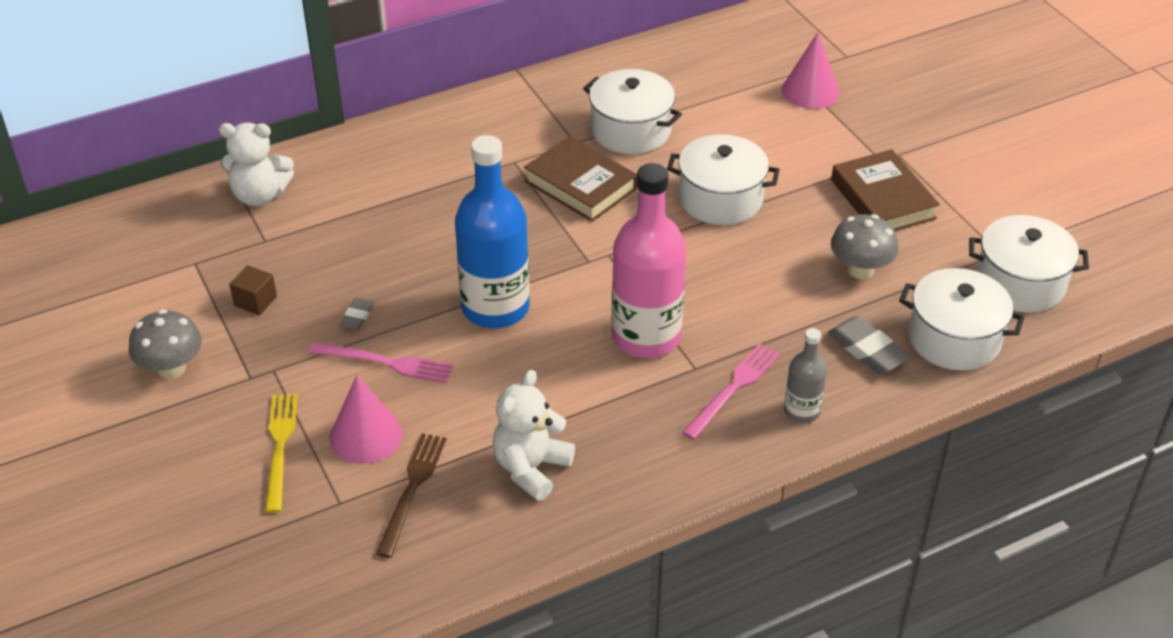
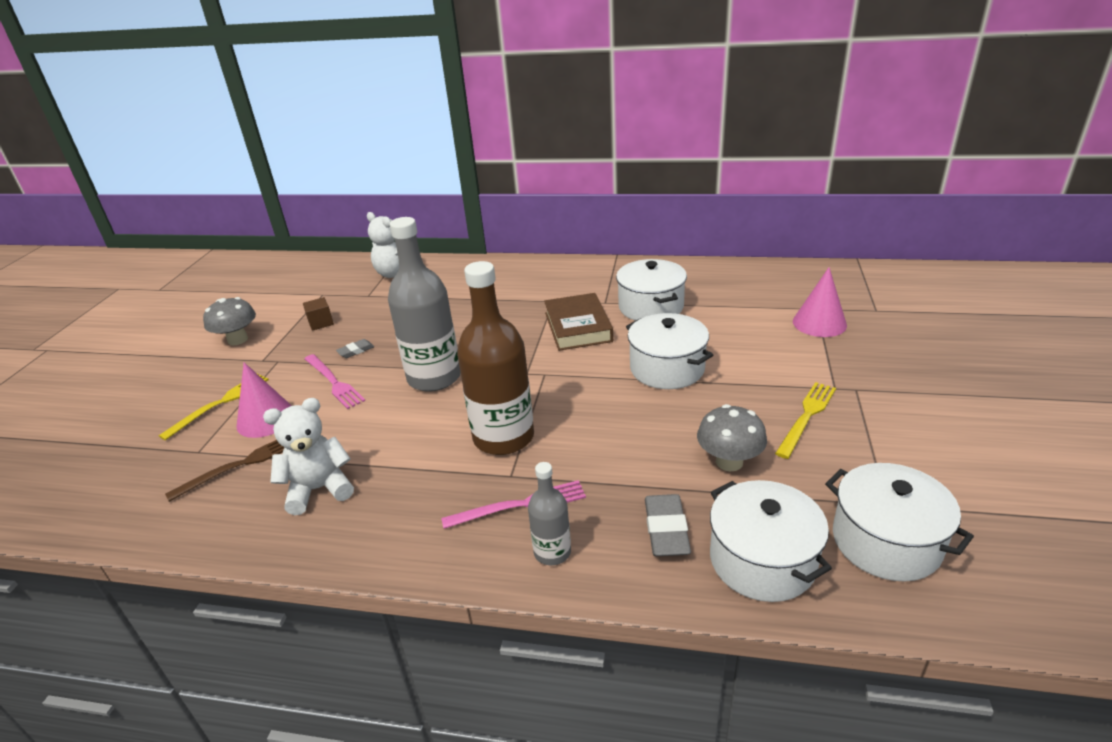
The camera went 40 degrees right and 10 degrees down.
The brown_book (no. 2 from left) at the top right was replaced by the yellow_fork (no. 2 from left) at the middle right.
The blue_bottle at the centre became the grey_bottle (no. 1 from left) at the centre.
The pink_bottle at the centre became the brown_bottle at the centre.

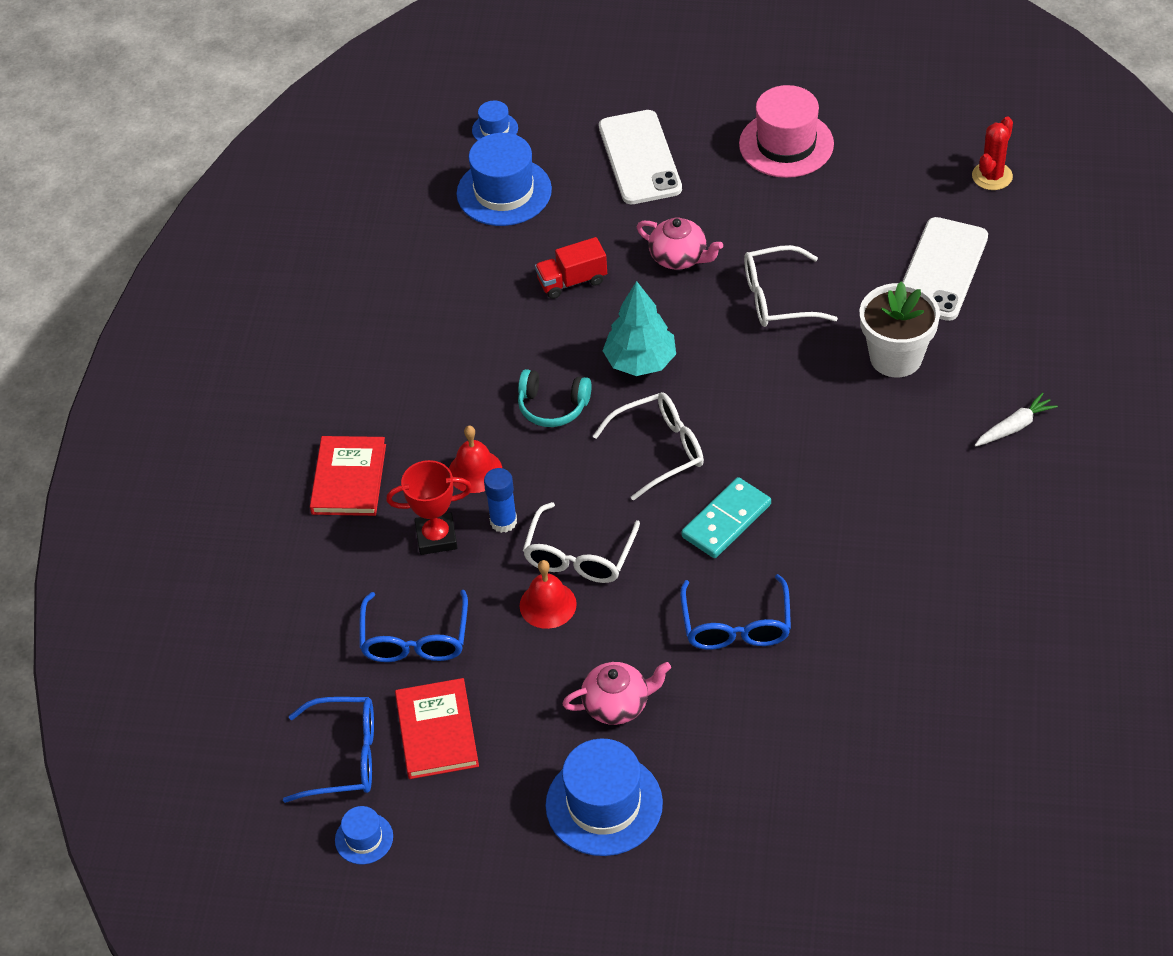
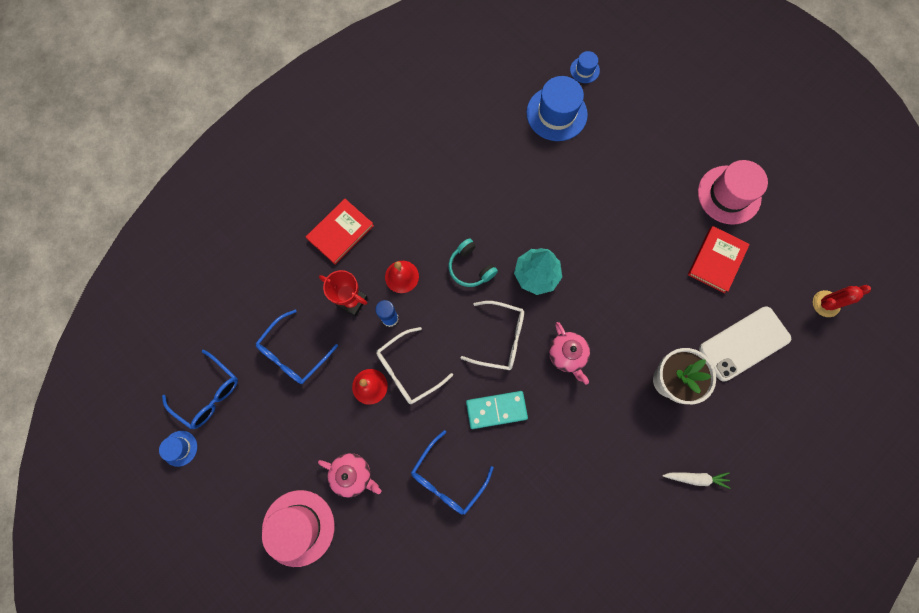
The camera went 35 degrees right and 25 degrees up.
The red_truck at the top centre disappeared.
The white_phone (no. 1 from left) at the top centre disappeared.
The white_glasses (no. 3 from left) at the top right disappeared.
The red_book (no. 2 from left) moved from the bottom centre to the middle right.
The pink_teapot (no. 2 from left) moved from the top centre to the centre.
The blue_hat (no. 4 from left) at the bottom centre became the pink_hat (no. 1 from left) at the bottom left.

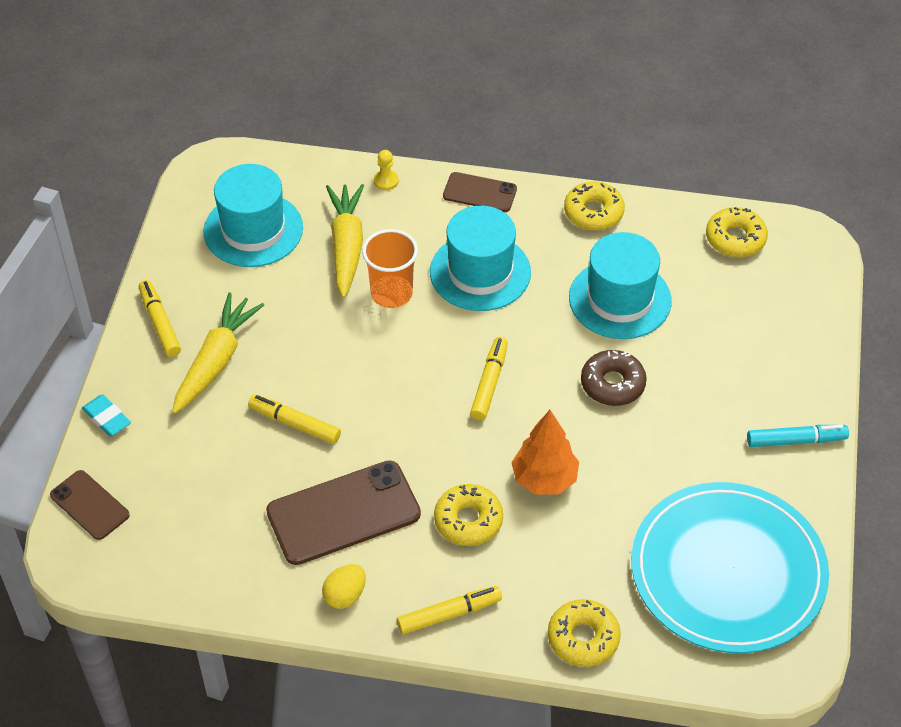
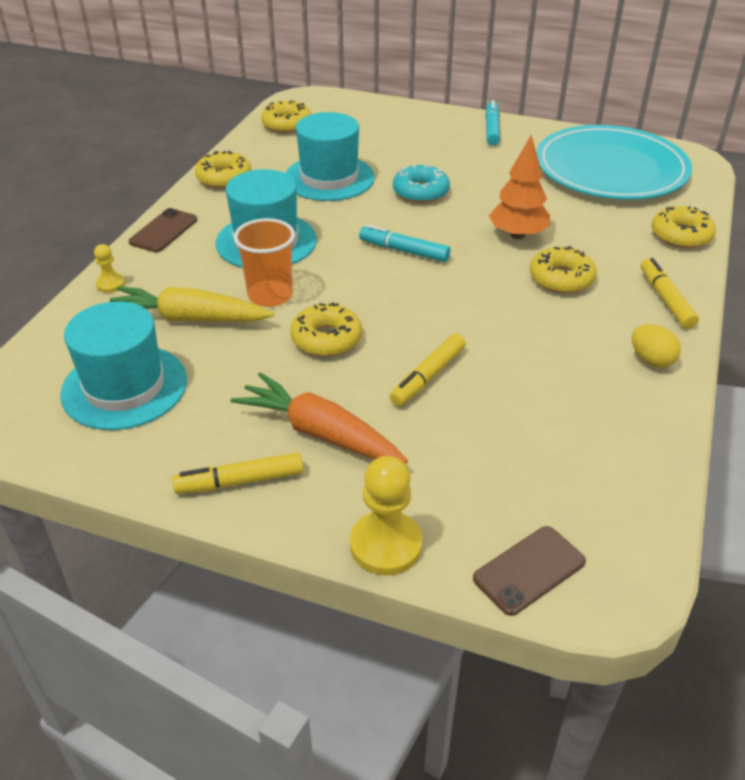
The camera went 80 degrees left and 10 degrees down.
The brown_phone (no. 2 from left) at the bottom centre disappeared.
The yellow_donut (no. 3 from left) at the centre appeared.
The turquoise_eraser at the middle left was replaced by the yellow_pawn (no. 2 from left) at the centre.
The yellow_carrot (no. 1 from left) at the middle left became the orange_carrot at the centre.
The yellow_marker (no. 4 from left) at the centre became the turquoise_marker (no. 1 from left) at the top centre.
The brown_donut at the middle right became the turquoise_donut at the top centre.

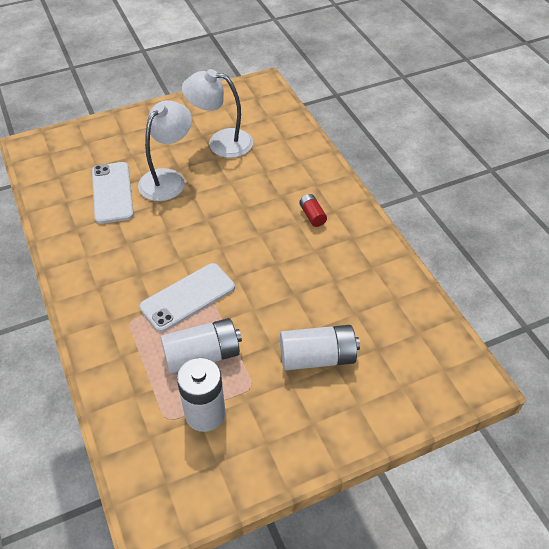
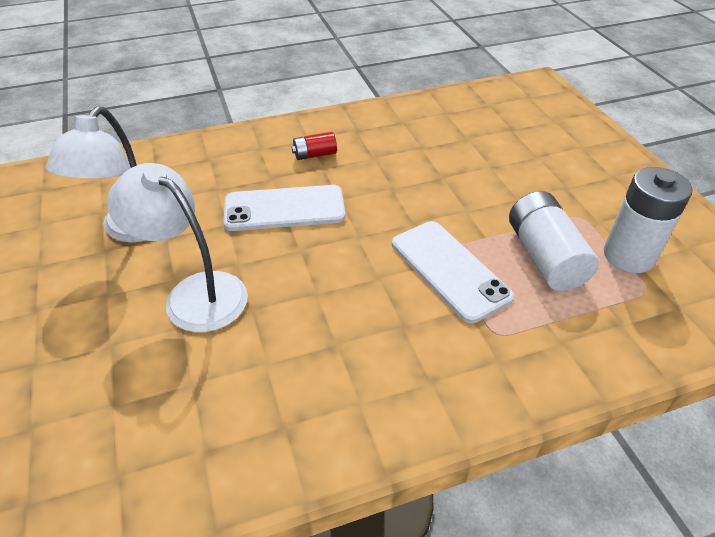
The camera went 85 degrees left and 5 degrees down.
The white_battery (no. 3 from left) at the centre disappeared.
The white_phone (no. 1 from left) moved from the middle left to the centre.

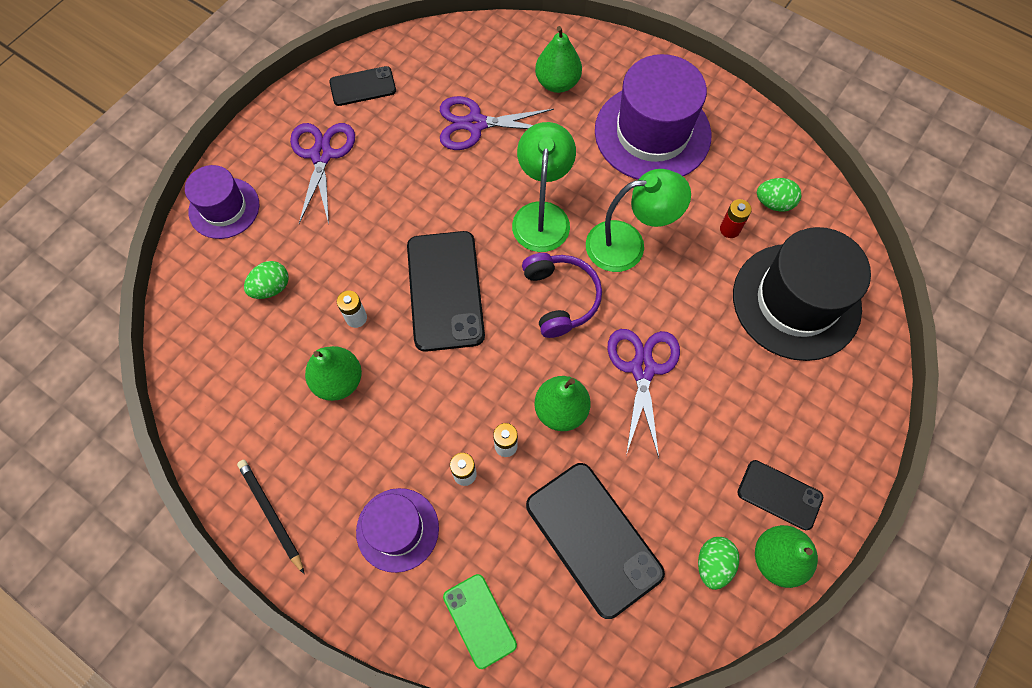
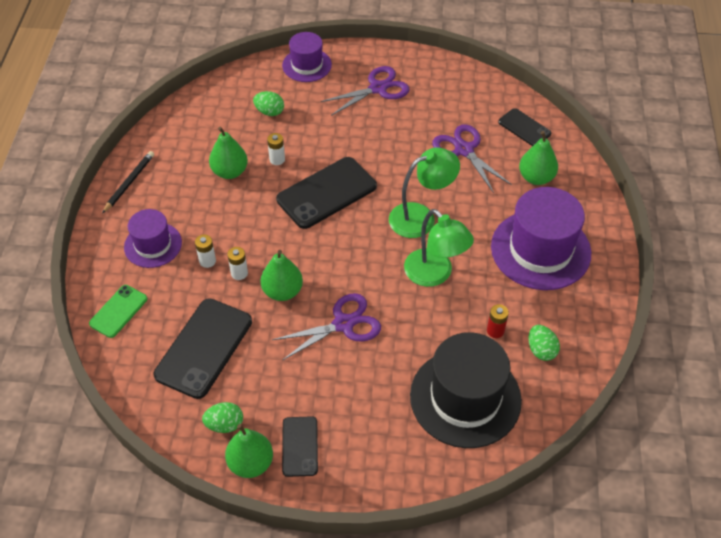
The camera went 60 degrees right and 15 degrees down.
The purple_headphones at the centre disappeared.
The black_phone (no. 1 from left in the first image) moved from the top centre to the top right.

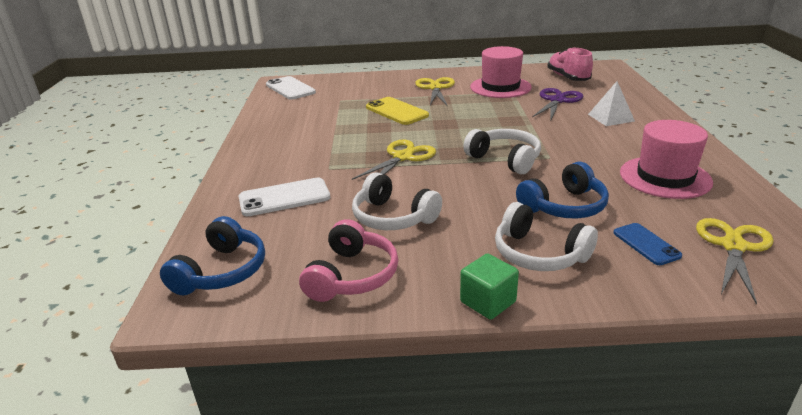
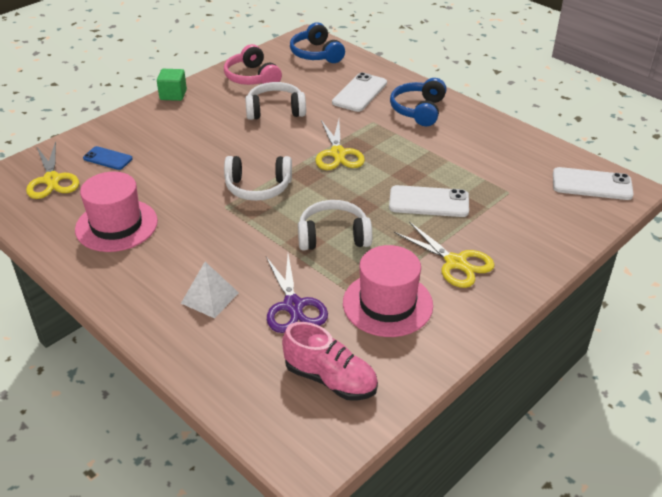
The camera went 135 degrees right and 10 degrees up.
The white_headphones (no. 3 from left) moved from the middle right to the centre.
The blue_headphones (no. 2 from left) moved from the middle right to the top centre.
The yellow_phone at the top centre became the white_phone (no. 2 from left) at the centre.

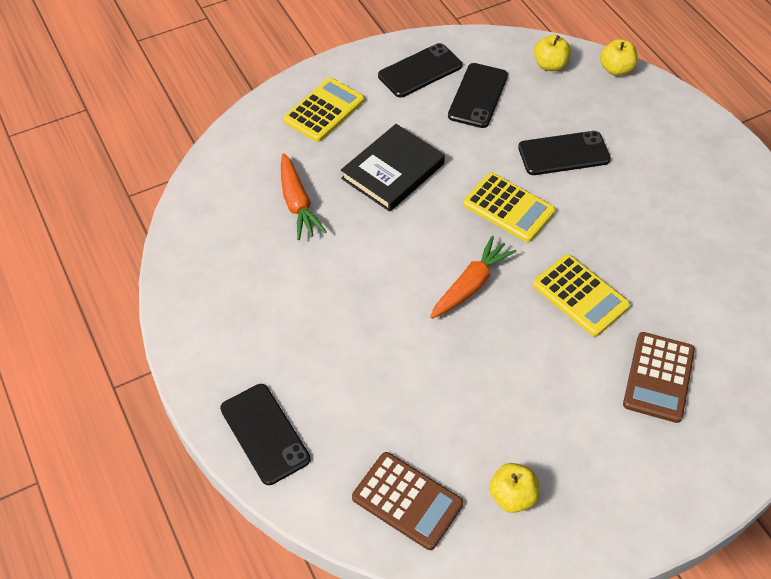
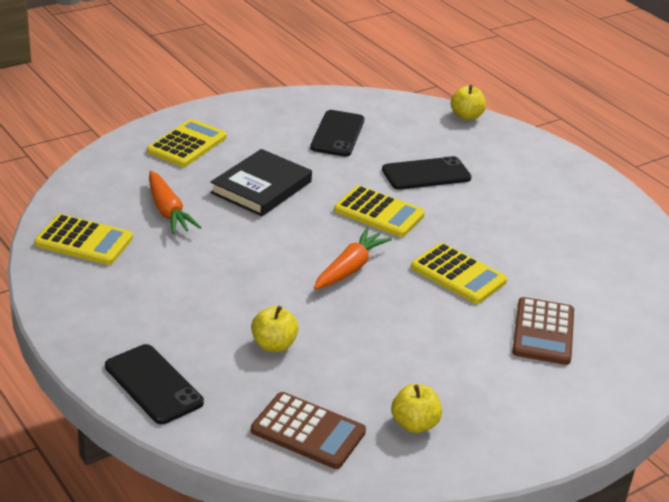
The camera went 10 degrees left and 20 degrees down.
The black_phone (no. 2 from left) at the top centre disappeared.
The yellow_calculator (no. 1 from left) at the middle left appeared.
The yellow_apple (no. 2 from left in the first image) moved from the top right to the centre.

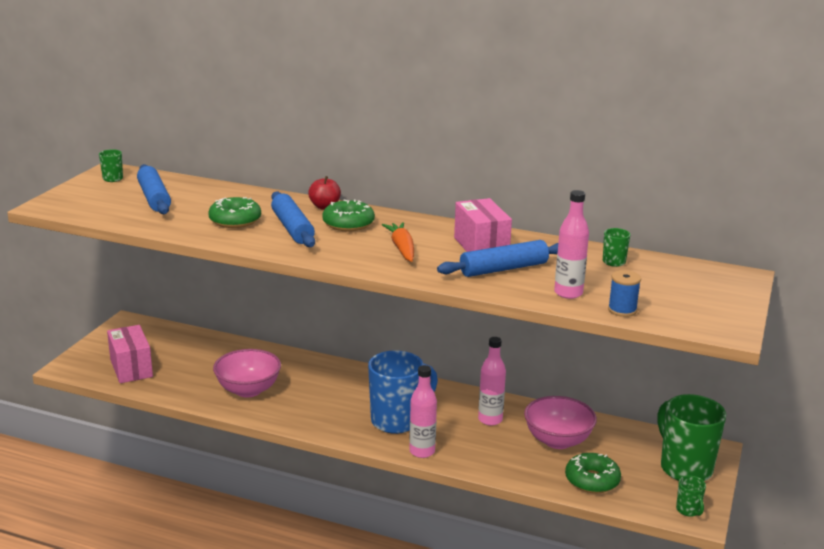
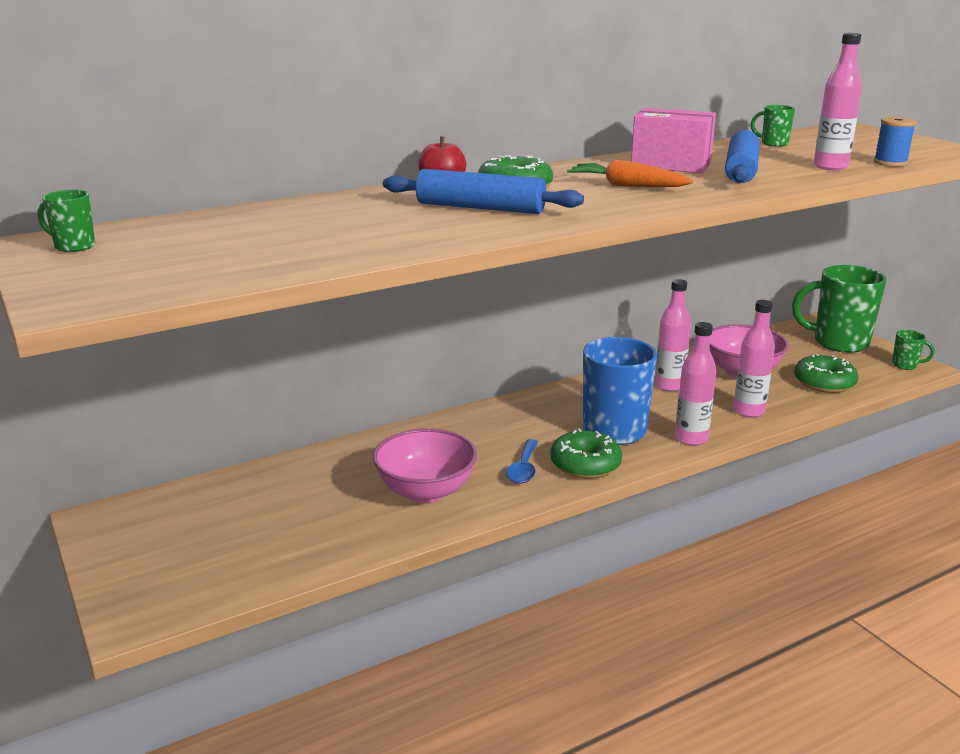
The camera went 50 degrees left and 0 degrees up.
The pink_box (no. 1 from left) at the middle left disappeared.
The blue_rolling_pin (no. 1 from left) at the middle left disappeared.
The blue_spoon at the centre appeared.
The pink_bottle (no. 3 from left) at the middle right appeared.
The green_donut (no. 1 from left in the first image) moved from the middle left to the centre.

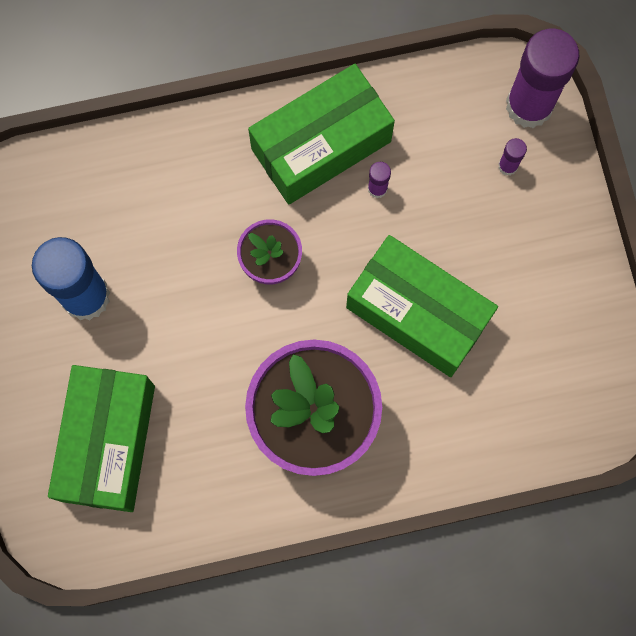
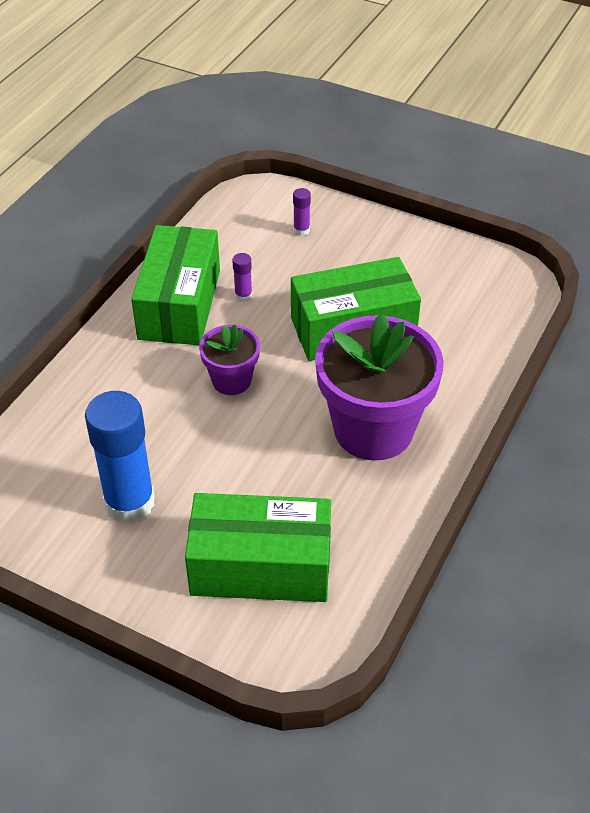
The camera went 50 degrees left and 30 degrees down.
The purple_glue_stick (no. 3 from left) at the top right disappeared.
The green_box (no. 1 from left in the first image) at the bottom left turned 45 degrees counterclockwise.

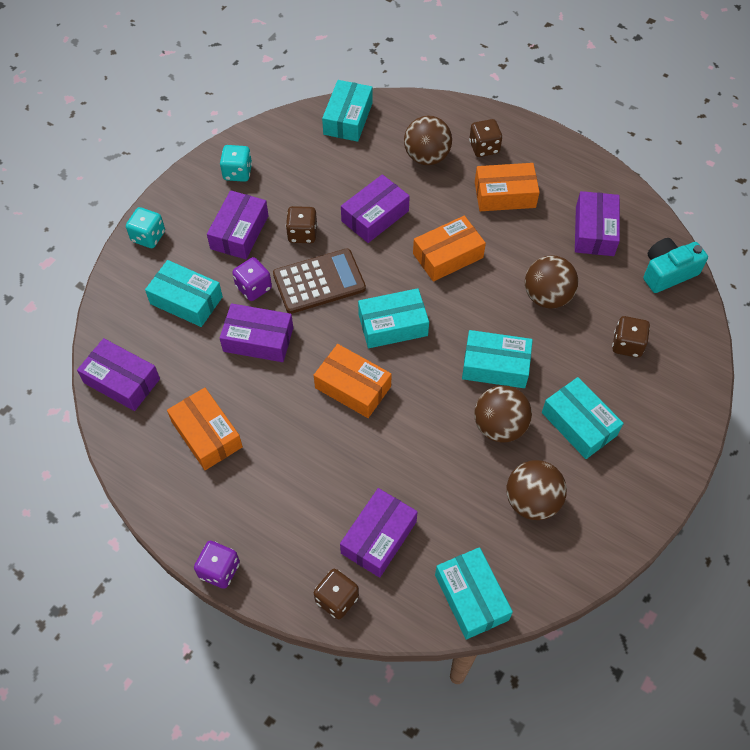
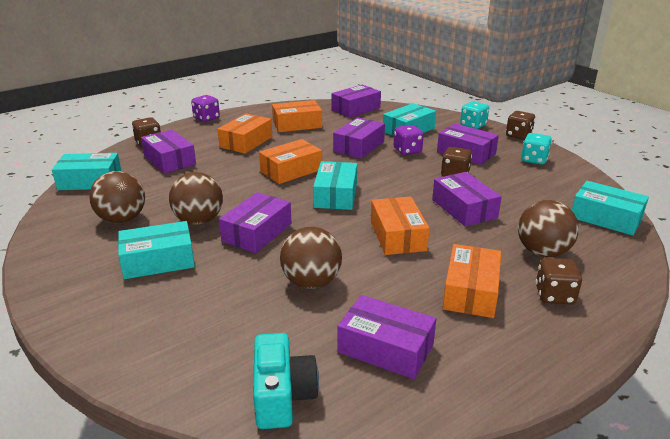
The camera went 110 degrees right and 30 degrees down.
The brown_calculator at the centre disappeared.
The orange_box (no. 1 from left) at the top centre appeared.
The brown_dice (no. 4 from left in the first image) moved from the middle right to the top right.
The turquoise_box (no. 5 from left) at the centre became the purple_box (no. 2 from left) at the centre.

